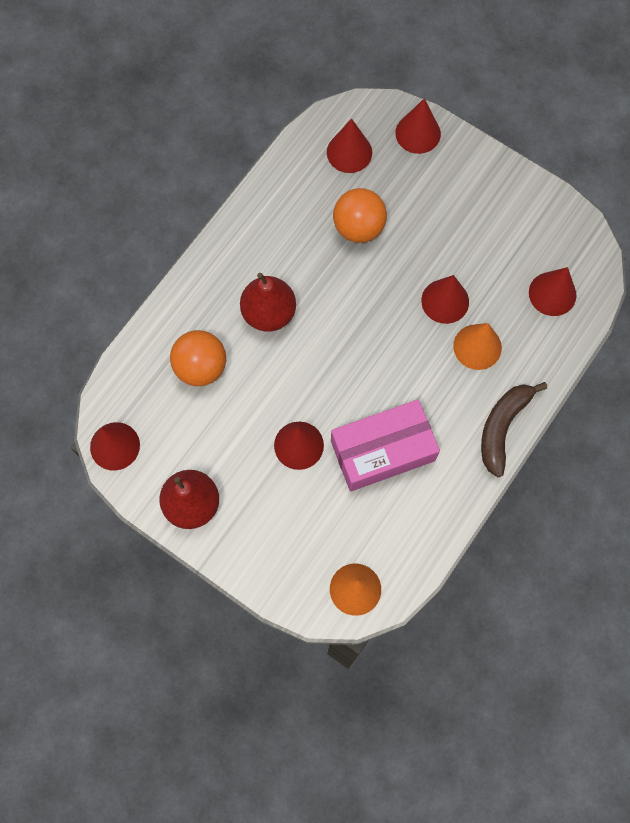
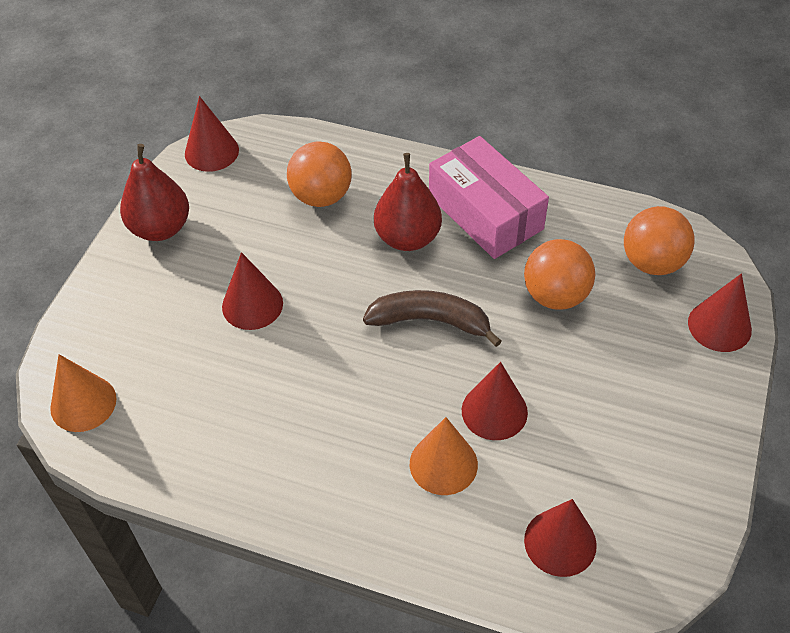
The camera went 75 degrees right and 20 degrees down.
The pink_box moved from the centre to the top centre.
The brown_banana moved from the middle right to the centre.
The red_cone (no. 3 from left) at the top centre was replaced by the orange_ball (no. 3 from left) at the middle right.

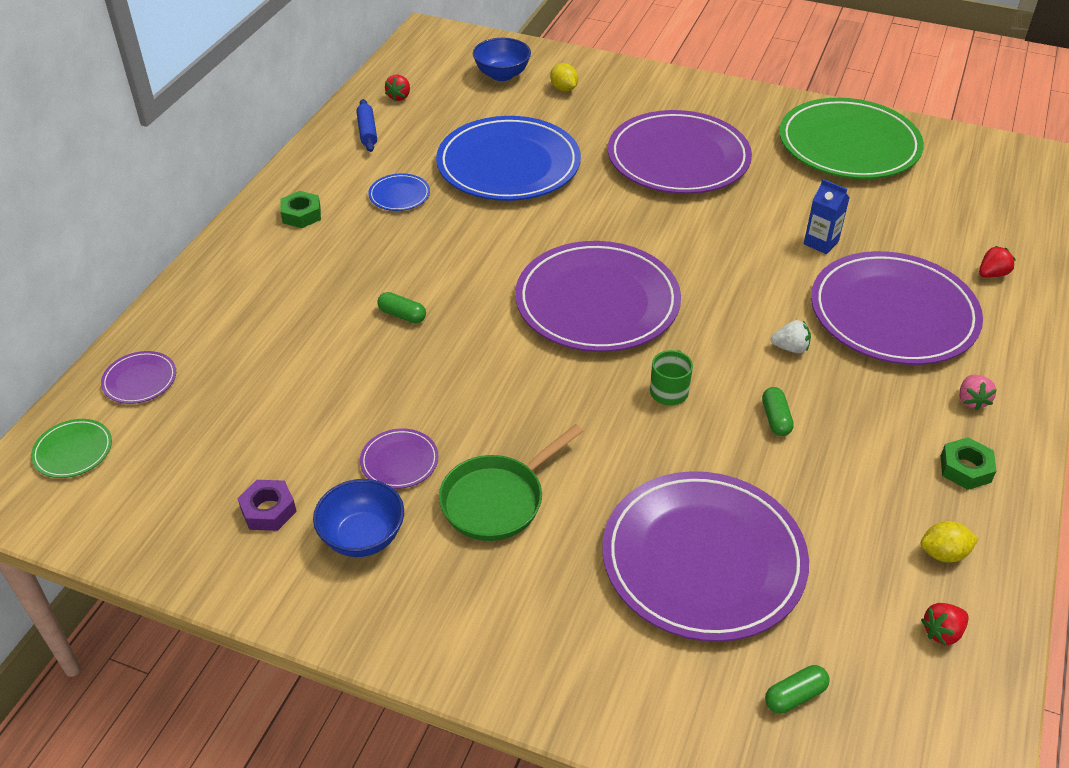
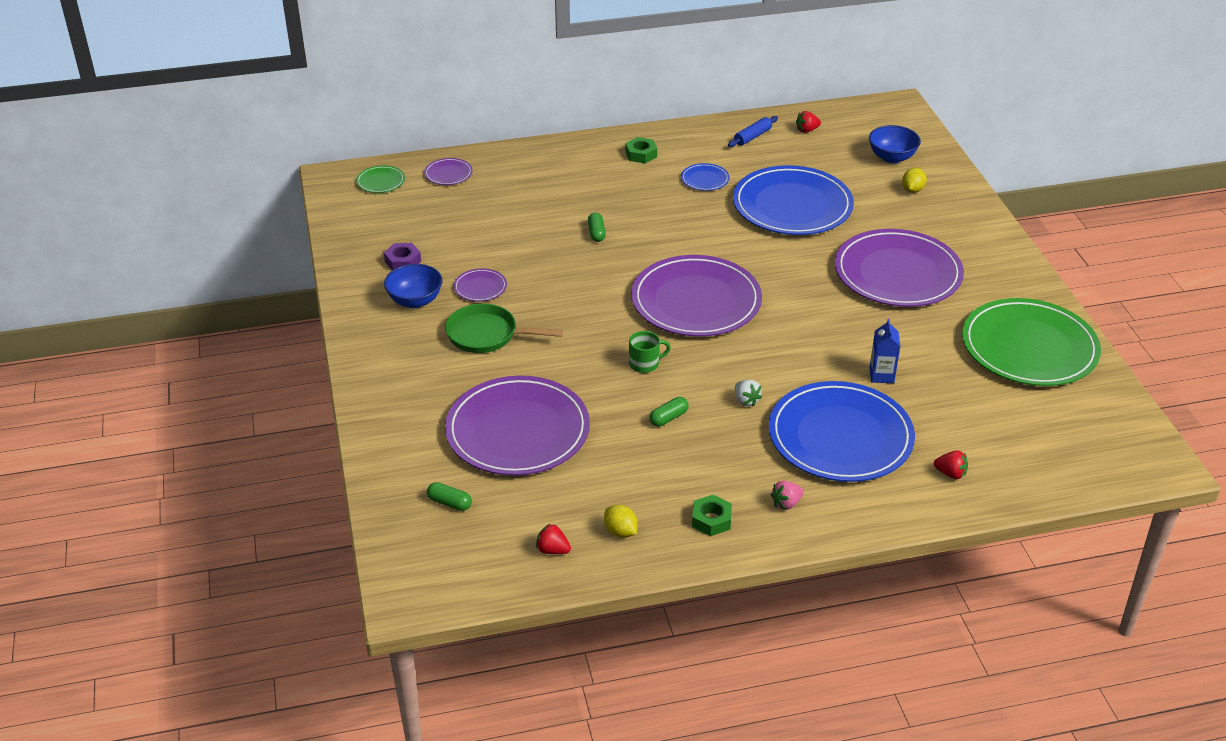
The camera went 55 degrees right and 5 degrees down.
The purple_plate (no. 6 from left) at the middle right became the blue_plate (no. 3 from left) at the middle right.

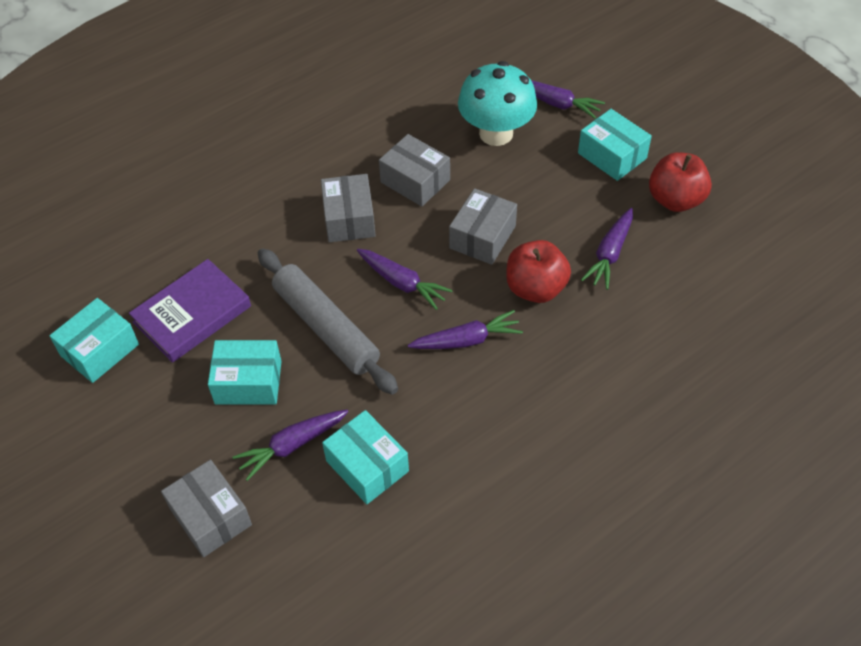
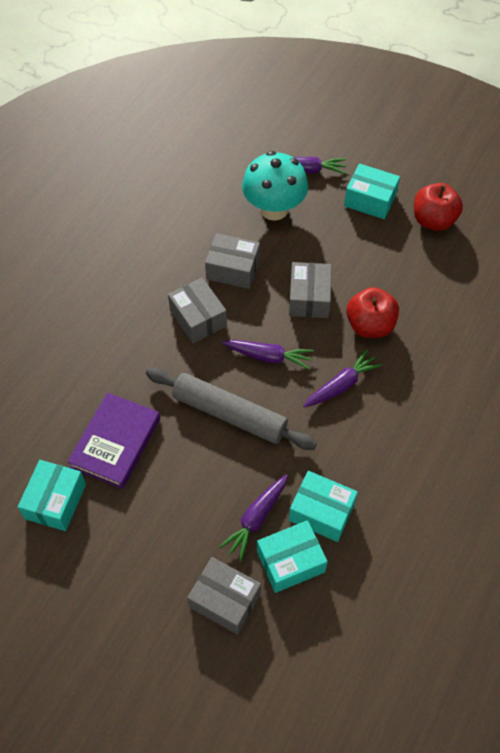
The camera went 25 degrees left and 5 degrees up.
The purple_carrot (no. 5 from left) at the middle right disappeared.
The turquoise_box (no. 2 from left) moved from the middle left to the bottom centre.

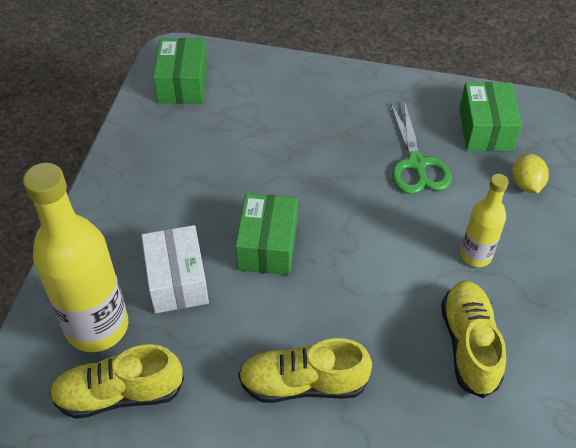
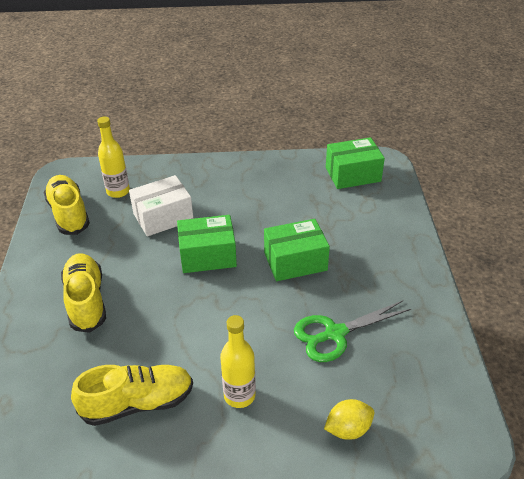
The camera went 75 degrees right and 10 degrees down.
The green_box (no. 3 from left in the first image) moved from the top right to the centre.
The yellow_bottle (no. 1 from left) at the middle left changed to 0.54 times the size.

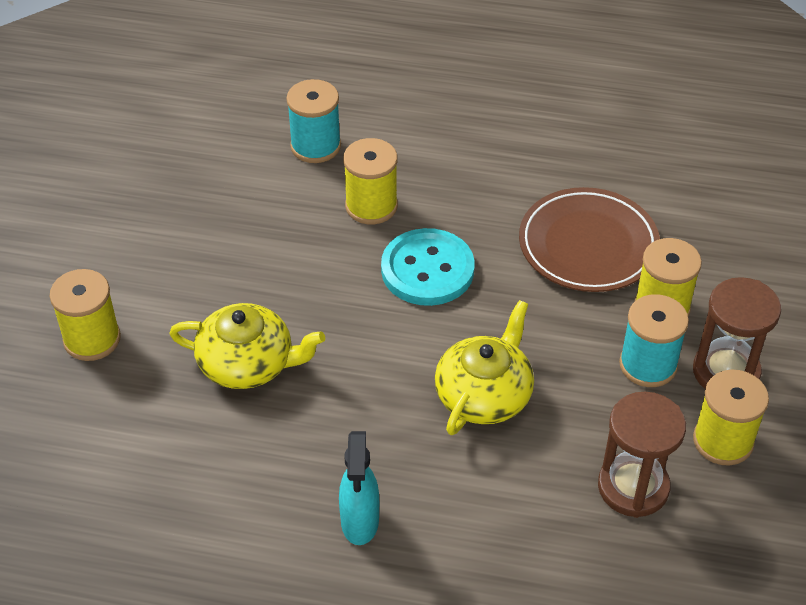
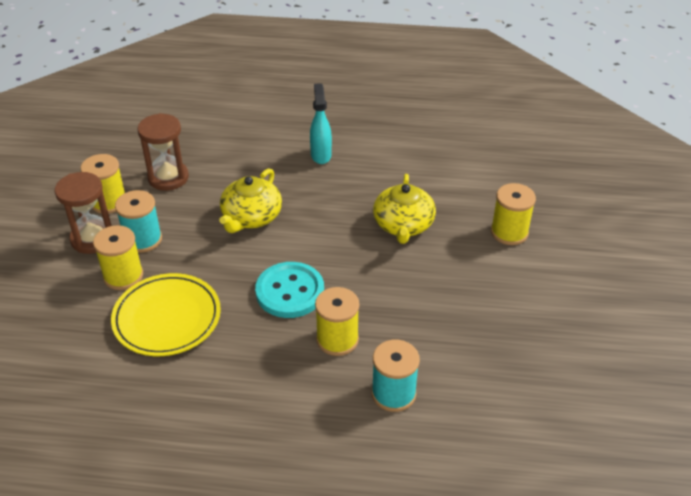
The camera went 175 degrees right and 5 degrees down.
The brown_plate at the middle right became the yellow_plate at the middle left.
The yellow_teapot (no. 1 from left in the first image) at the middle left turned 90 degrees counterclockwise.

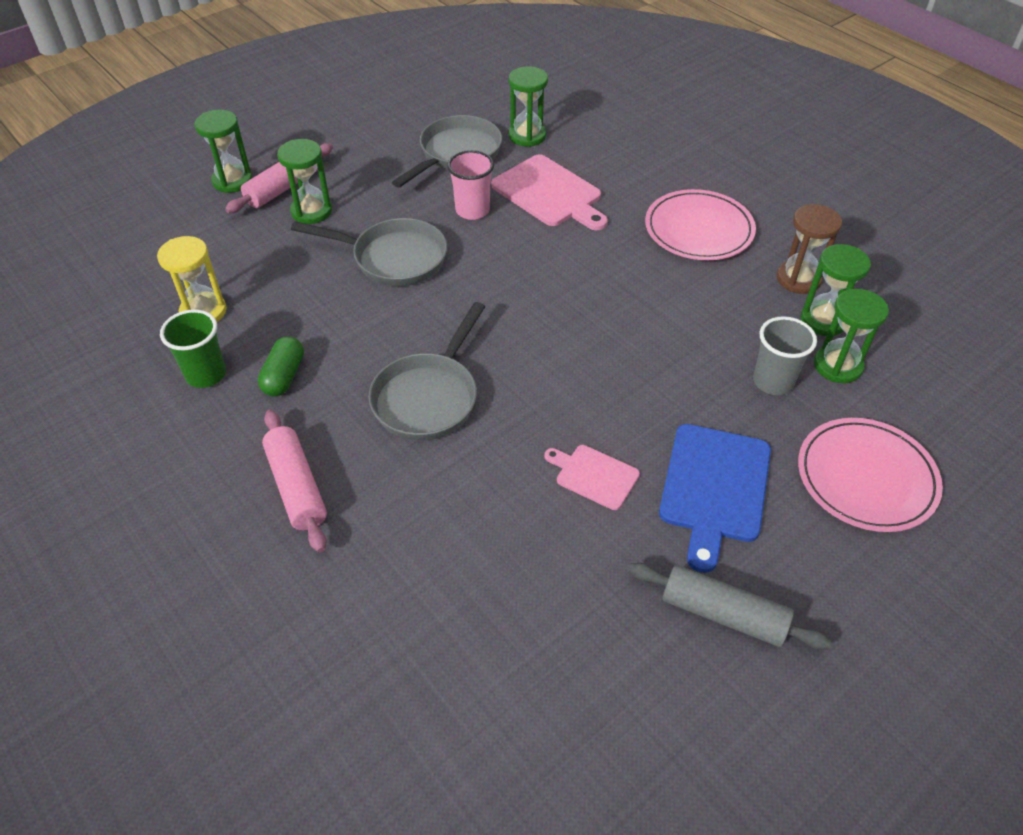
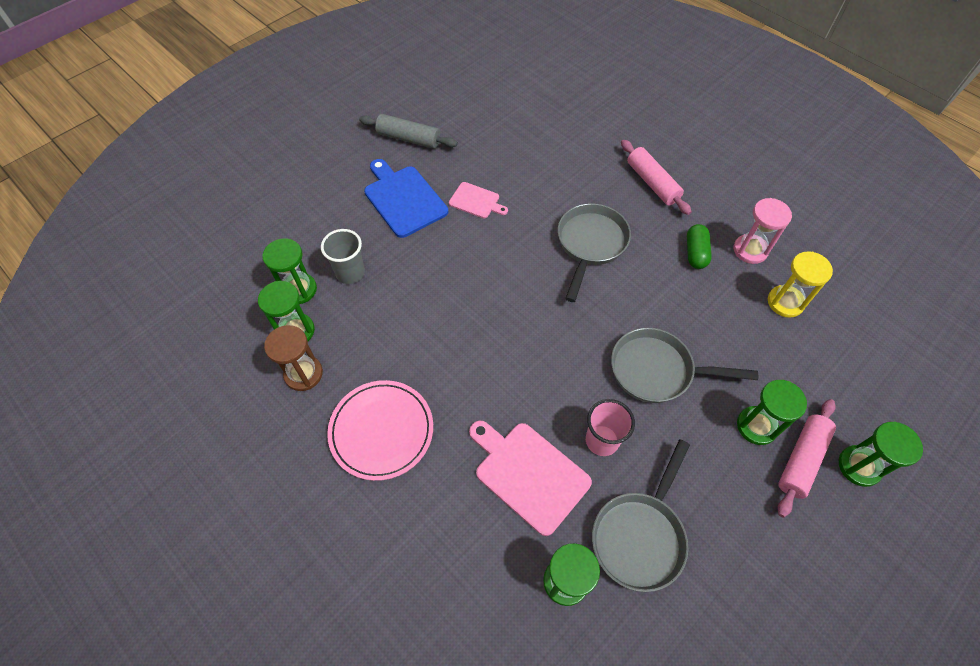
The camera went 175 degrees right and 10 degrees up.
The pink_plate (no. 2 from left) at the middle right disappeared.
The green_cup at the middle left was replaced by the pink_hourglass at the middle right.
The blue_cutting_board at the middle right turned 45 degrees counterclockwise.

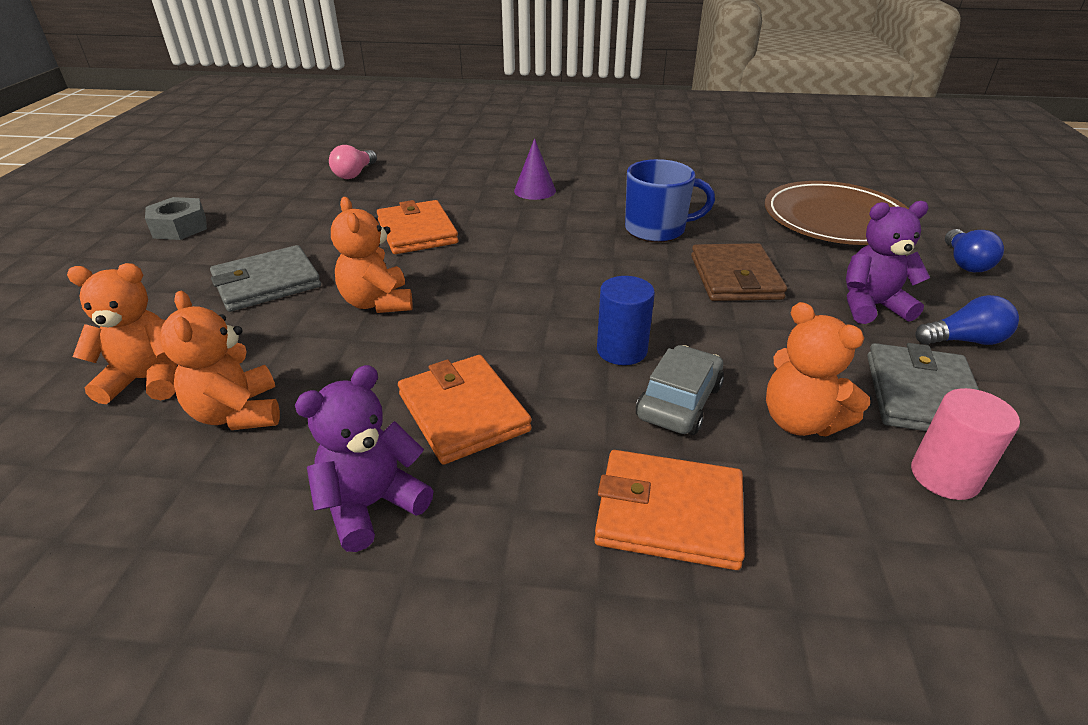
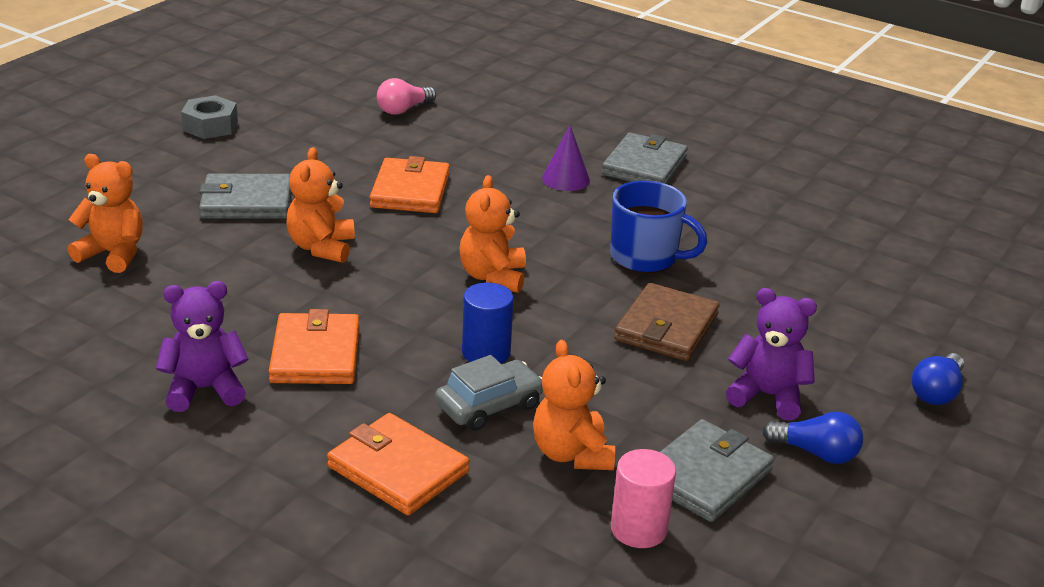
The camera went 25 degrees right and 5 degrees down.
The brown_plate at the top right disappeared.
The grey_wallet (no. 2 from left) at the top centre appeared.
The orange_teddy_bear (no. 2 from left in the first image) moved from the middle left to the centre.

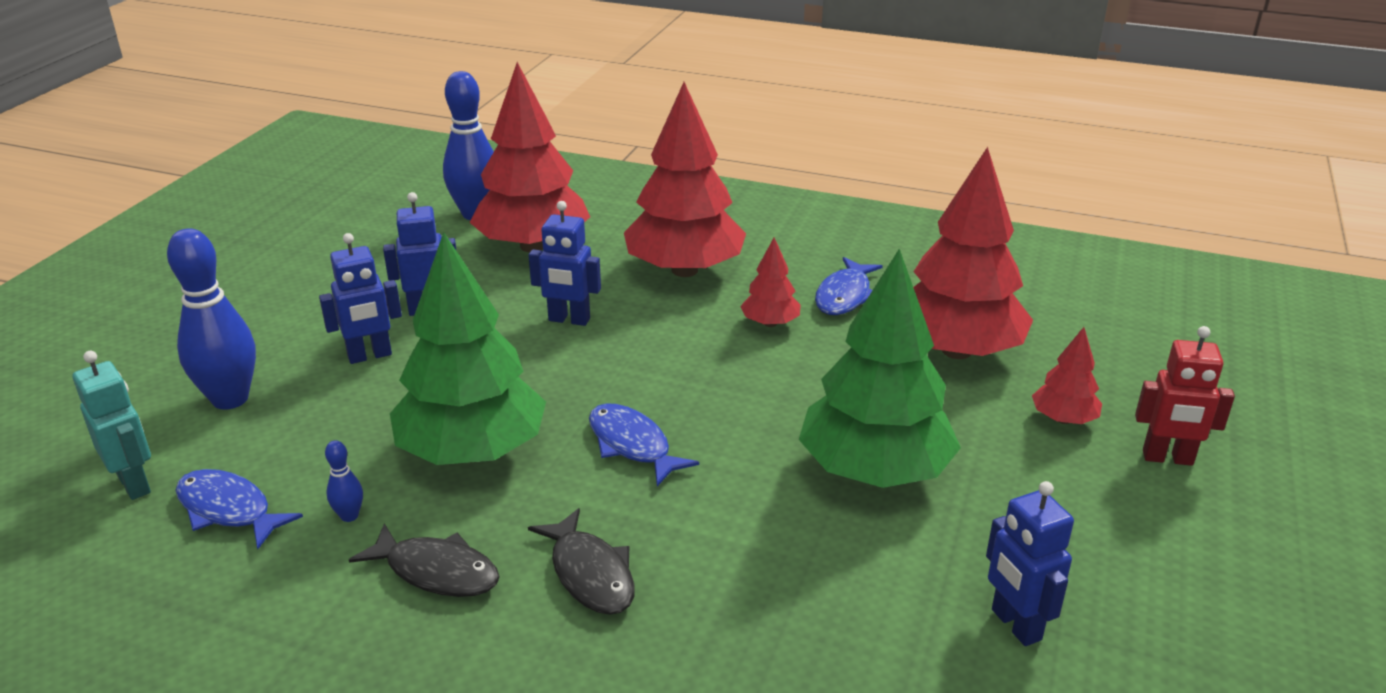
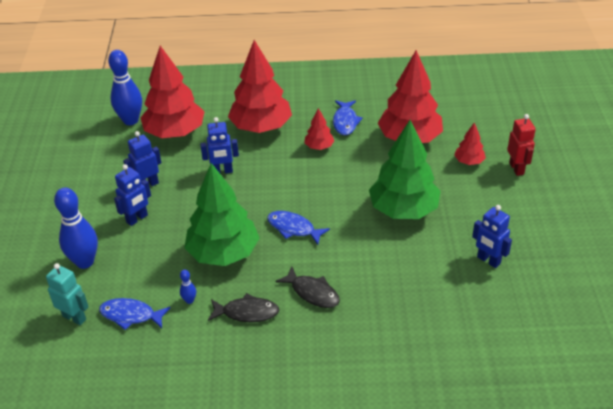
The camera went 20 degrees left and 10 degrees up.
The red_robot at the middle right turned 90 degrees counterclockwise.

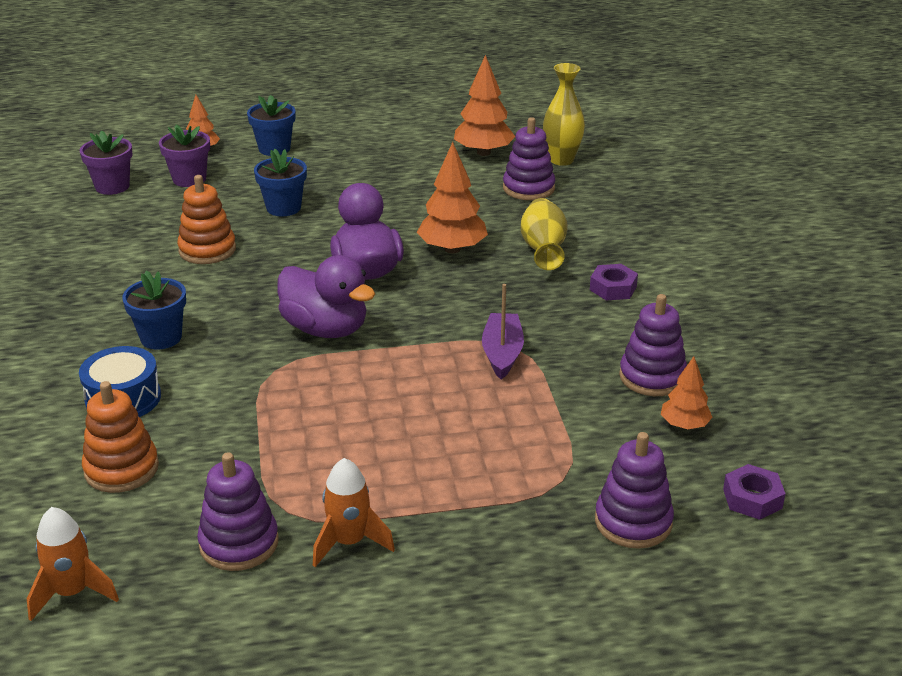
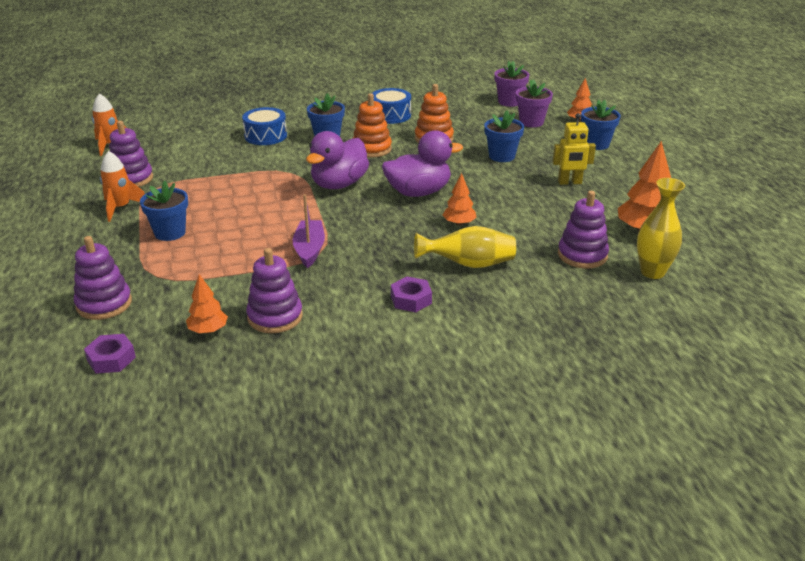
The camera went 85 degrees right and 0 degrees up.
The blue_flower_pot (no. 1 from left) at the middle left appeared.
The blue_drum (no. 2 from left) at the top centre appeared.
The yellow_robot at the top right appeared.
The orange_stacking_toy (no. 1 from left) moved from the middle left to the top centre.
The purple_boat at the centre turned 90 degrees counterclockwise.
The orange_tree (no. 2 from left) at the top centre changed to 0.59 times the size.

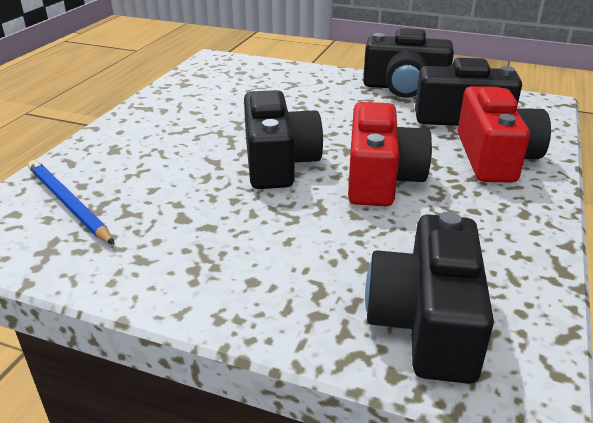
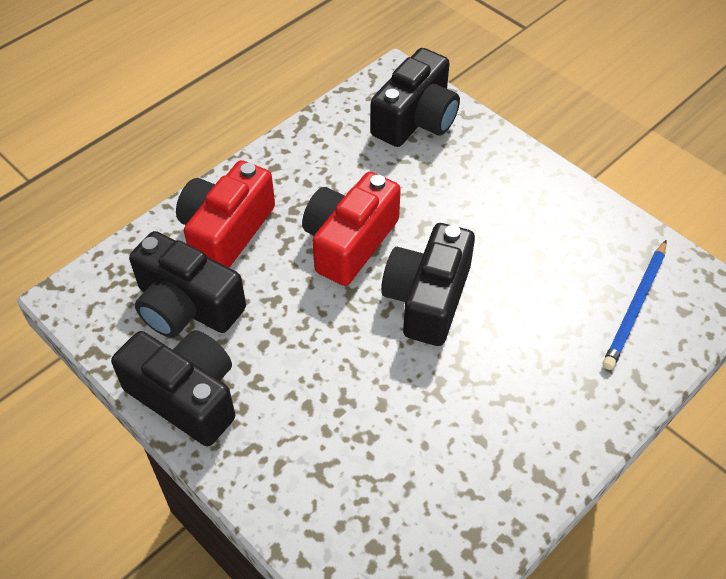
The camera went 155 degrees left and 20 degrees up.
The blue_pencil at the middle left turned 45 degrees clockwise.

